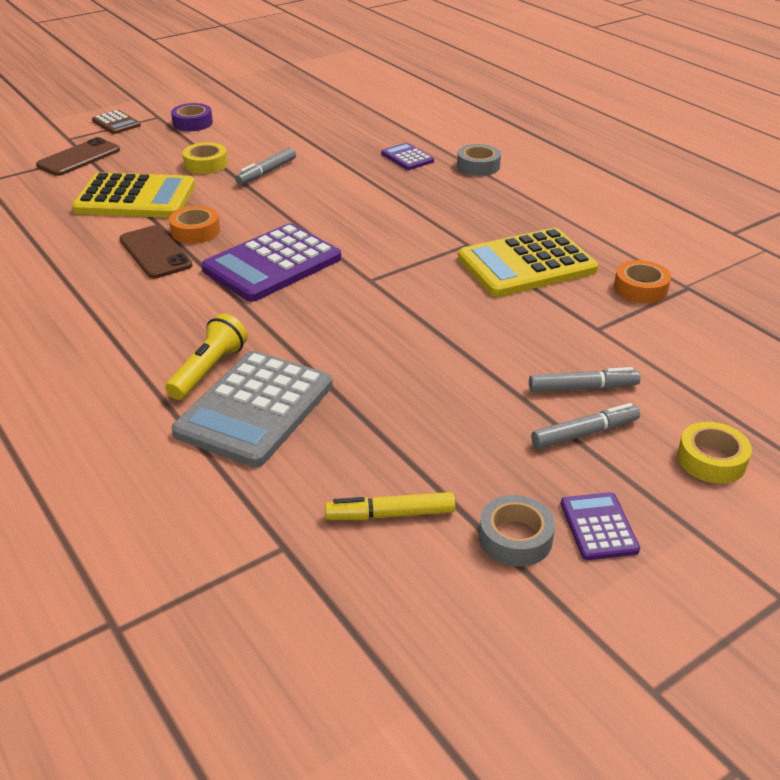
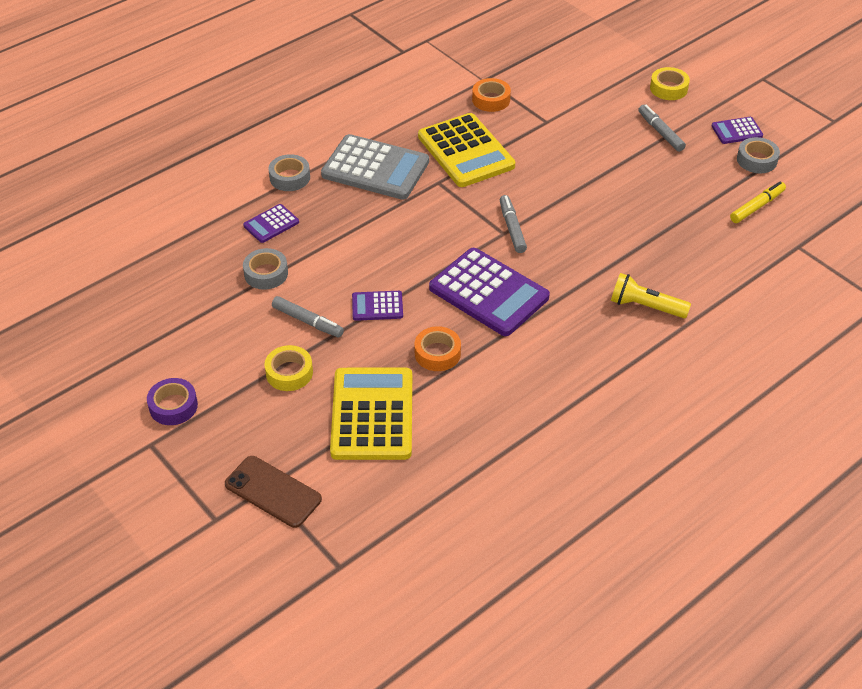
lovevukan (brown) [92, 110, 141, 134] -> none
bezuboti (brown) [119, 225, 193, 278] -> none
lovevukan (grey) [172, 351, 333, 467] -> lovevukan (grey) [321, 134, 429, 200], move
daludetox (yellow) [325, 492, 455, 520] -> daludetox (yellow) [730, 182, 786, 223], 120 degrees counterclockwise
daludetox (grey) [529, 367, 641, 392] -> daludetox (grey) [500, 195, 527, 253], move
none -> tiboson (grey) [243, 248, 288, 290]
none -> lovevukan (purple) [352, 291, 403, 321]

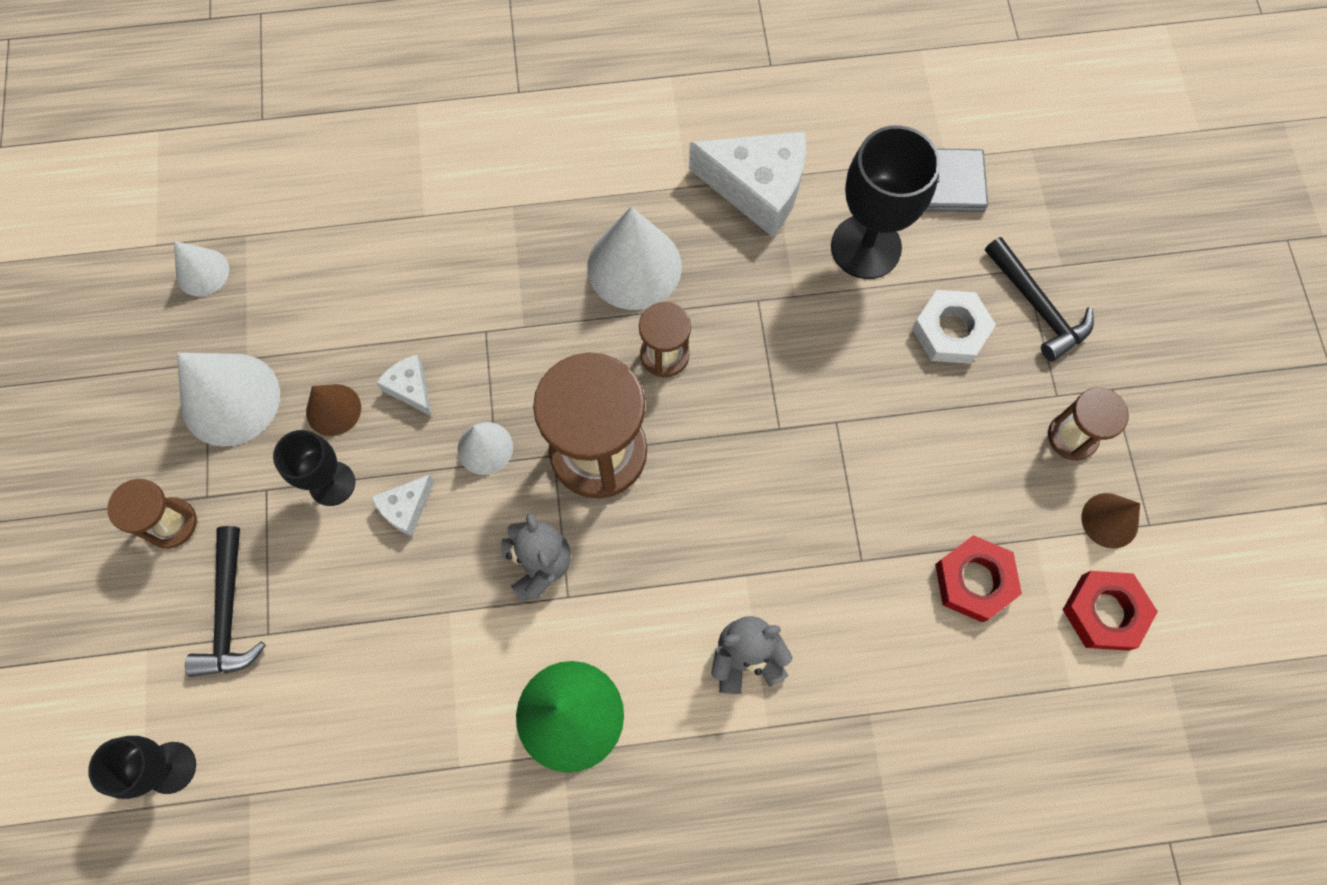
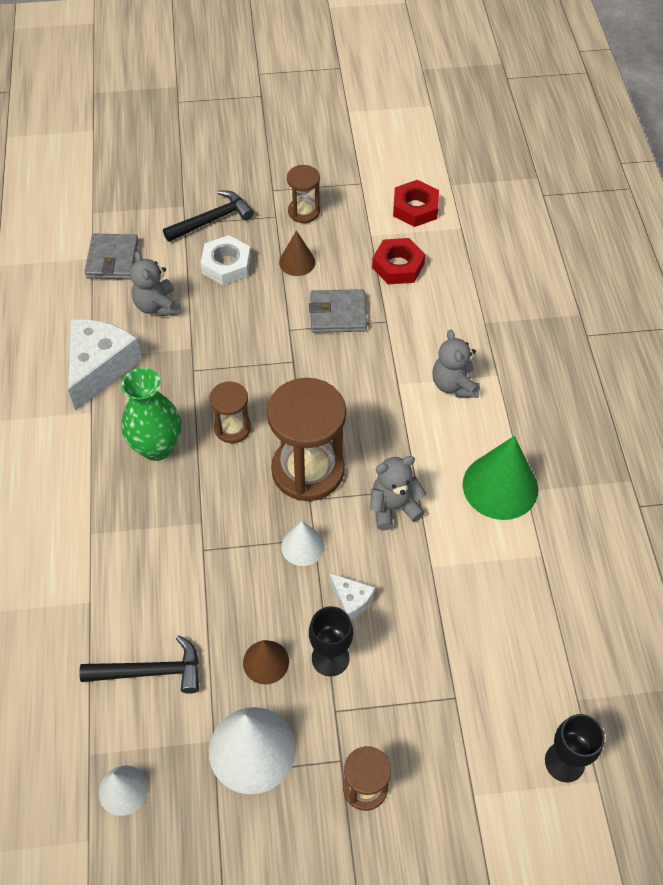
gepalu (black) [185, 526, 266, 677] -> gepalu (black) [79, 635, 199, 694], move
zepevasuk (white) [376, 355, 432, 416] -> none
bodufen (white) [587, 207, 682, 310] -> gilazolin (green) [121, 368, 181, 461]
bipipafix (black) [831, 125, 940, 279] -> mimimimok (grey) [130, 251, 181, 317]
bodufen (brown) [1081, 493, 1140, 549] -> bodufen (brown) [279, 230, 316, 276], move
none -> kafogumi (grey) [309, 289, 367, 333]

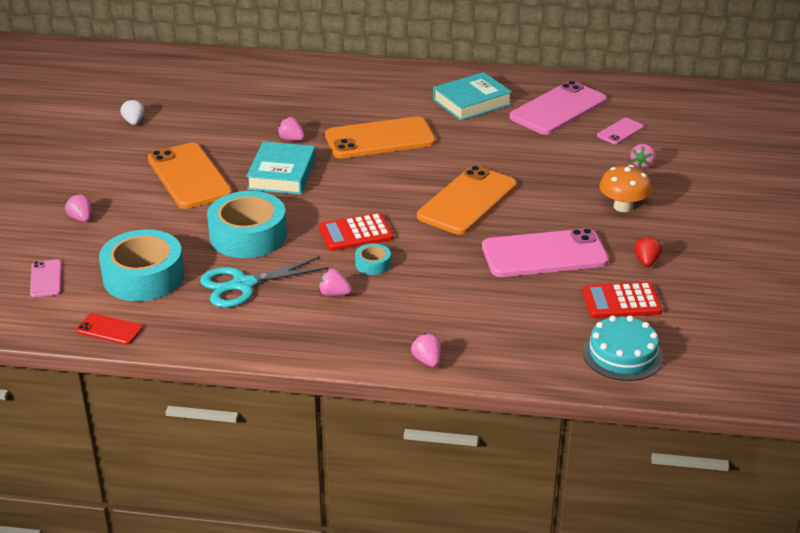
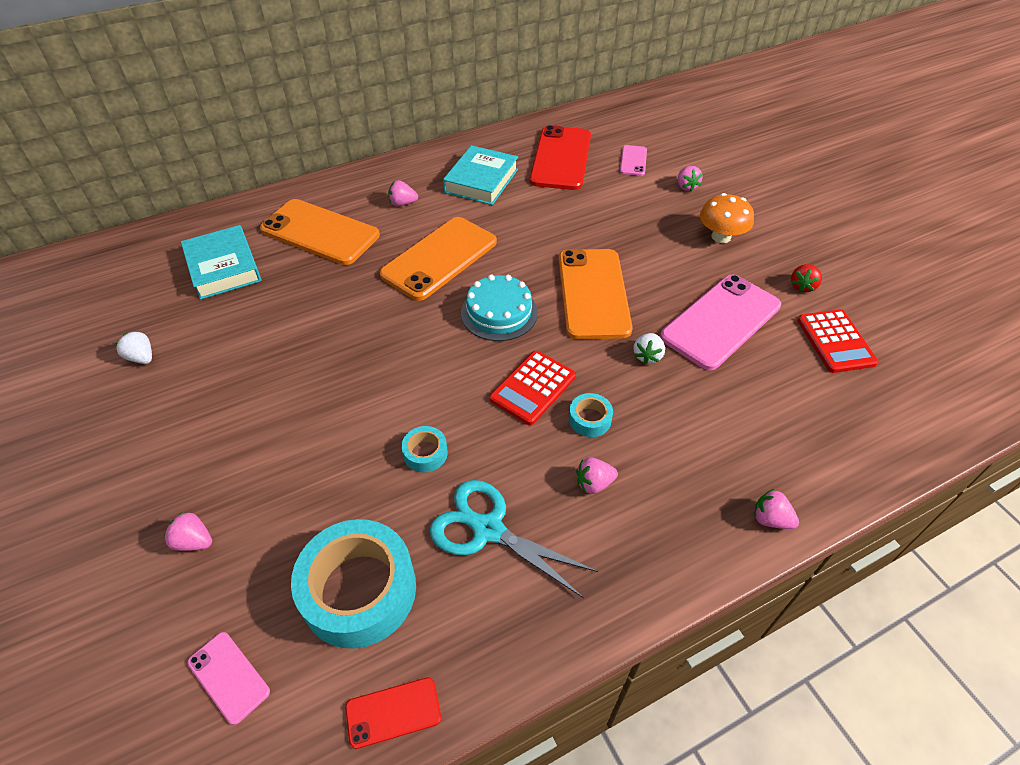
bezuboti (orange) [148, 143, 232, 209] -> bezuboti (orange) [260, 199, 380, 265], move
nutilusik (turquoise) [200, 256, 328, 308] -> nutilusik (turquoise) [430, 480, 598, 598], 90 degrees clockwise
tiboson (turquoise) [207, 191, 287, 258] -> tiboson (turquoise) [401, 426, 448, 472], x0.45
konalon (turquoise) [246, 142, 316, 195] -> konalon (turquoise) [181, 225, 262, 300], move
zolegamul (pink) [278, 117, 305, 141] -> zolegamul (pink) [388, 180, 418, 206], move
bezuboti (pink) [509, 81, 607, 135] -> bezuboti (red) [530, 125, 591, 190]
lovevukan (red) [582, 282, 662, 318] -> lovevukan (red) [797, 309, 878, 373], 60 degrees counterclockwise
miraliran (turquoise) [583, 316, 663, 381] -> miraliran (turquoise) [461, 274, 538, 341], move
zolegamul (red) [634, 236, 662, 267] -> zolegamul (red) [791, 264, 822, 292], 120 degrees counterclockwise
none -> zolegamul (white) [633, 333, 665, 364]

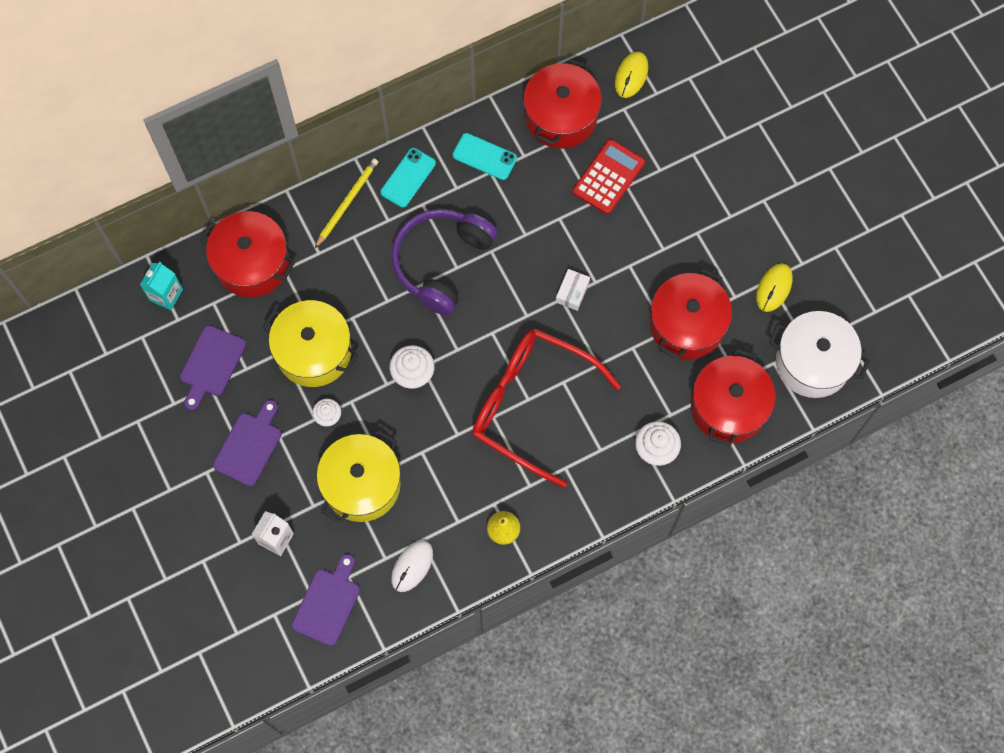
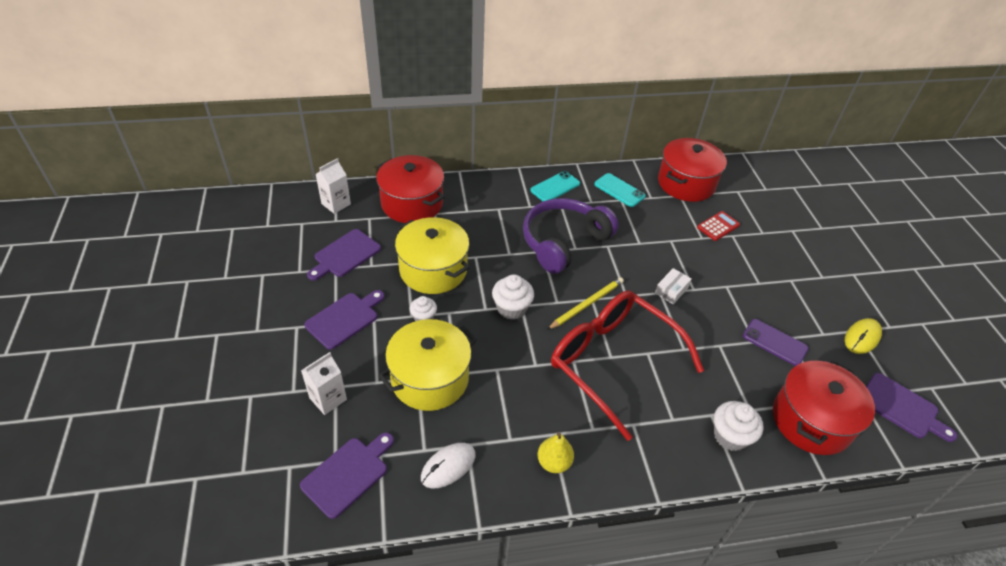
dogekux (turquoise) [140, 262, 183, 310] -> dogekux (white) [315, 158, 351, 214]
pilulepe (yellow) [315, 158, 378, 248] -> pilulepe (yellow) [547, 277, 624, 330], move
lovevukan (red) [573, 139, 645, 214] -> lovevukan (red) [697, 211, 740, 241], x0.66
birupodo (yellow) [615, 51, 648, 98] -> none
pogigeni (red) [650, 268, 732, 360] -> bezuboti (purple) [743, 319, 809, 366]
pogigeni (white) [769, 311, 870, 398] -> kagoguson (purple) [866, 373, 957, 442]

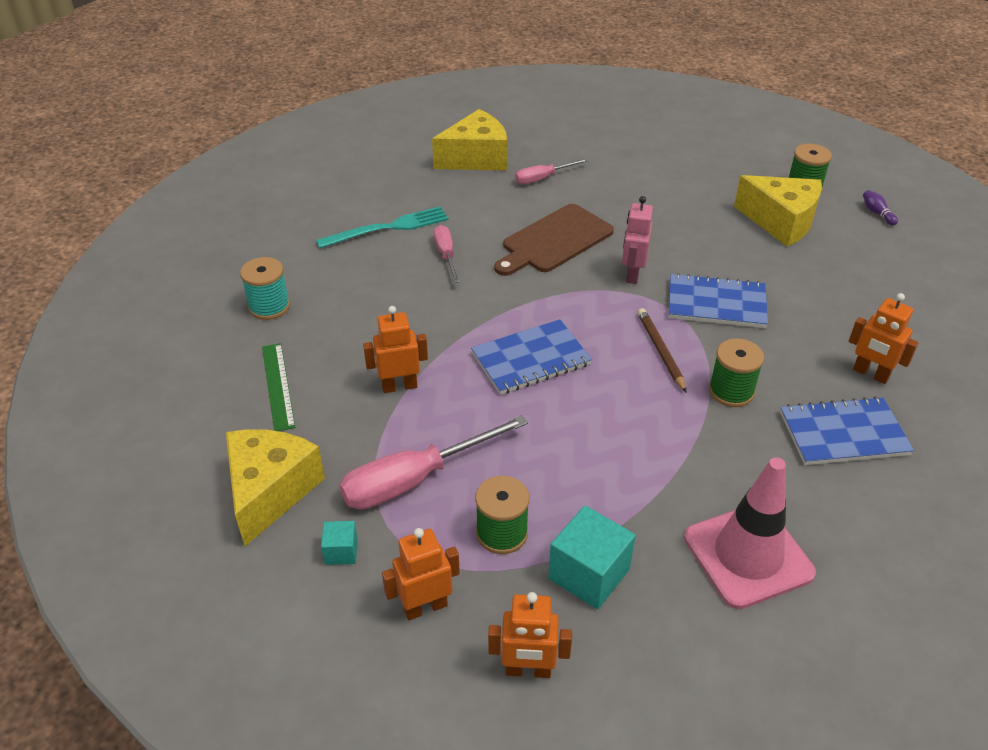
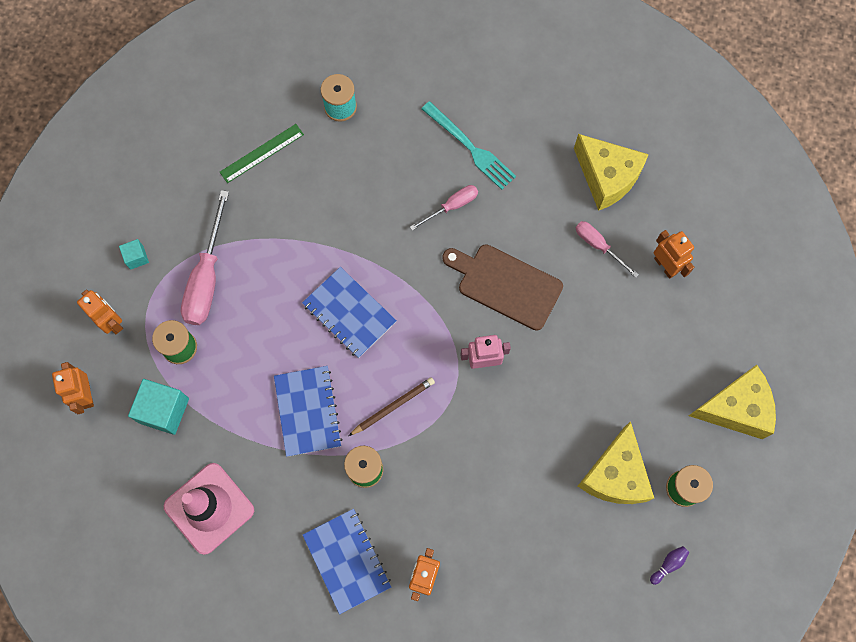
zepevasuk (yellow) [226, 429, 325, 546] -> zepevasuk (yellow) [689, 365, 776, 439], move
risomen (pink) [340, 415, 528, 509] -> risomen (pink) [181, 190, 229, 325], 120 degrees counterclockwise
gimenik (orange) [363, 306, 428, 393] -> gimenik (orange) [654, 230, 694, 279], move
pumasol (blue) [669, 273, 768, 328] -> pumasol (blue) [274, 366, 343, 457], move

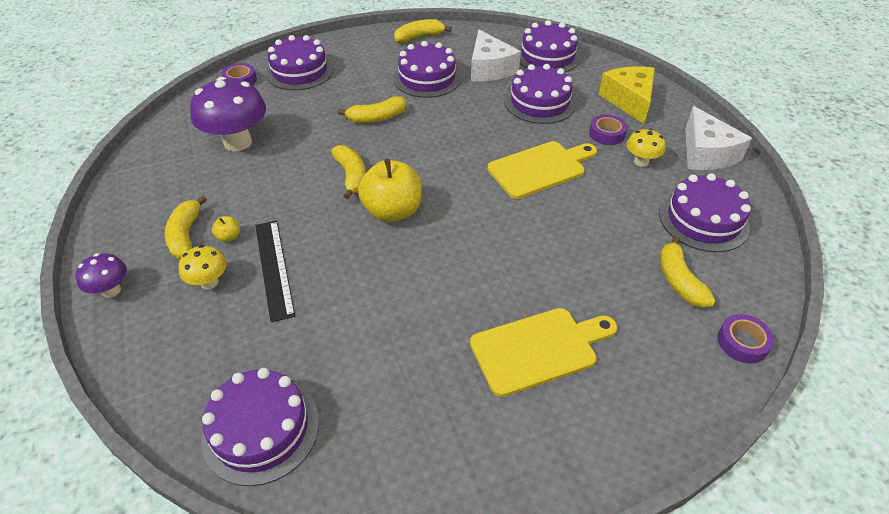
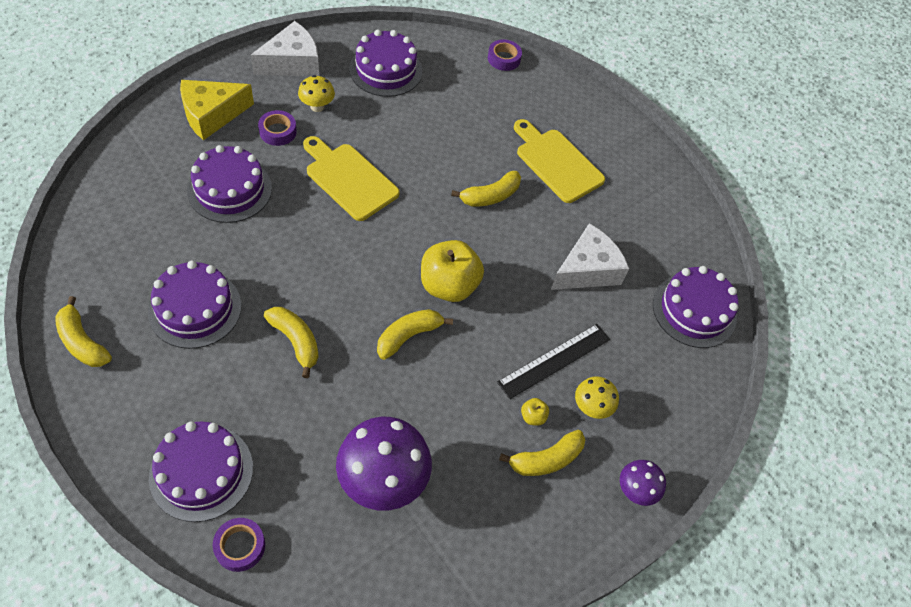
zepevasuk (white) [471, 30, 521, 81] -> zepevasuk (white) [551, 223, 629, 290], move
miraliran (purple) [517, 20, 581, 72] -> none
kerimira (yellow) [660, 236, 715, 308] -> kerimira (yellow) [451, 171, 521, 207], move

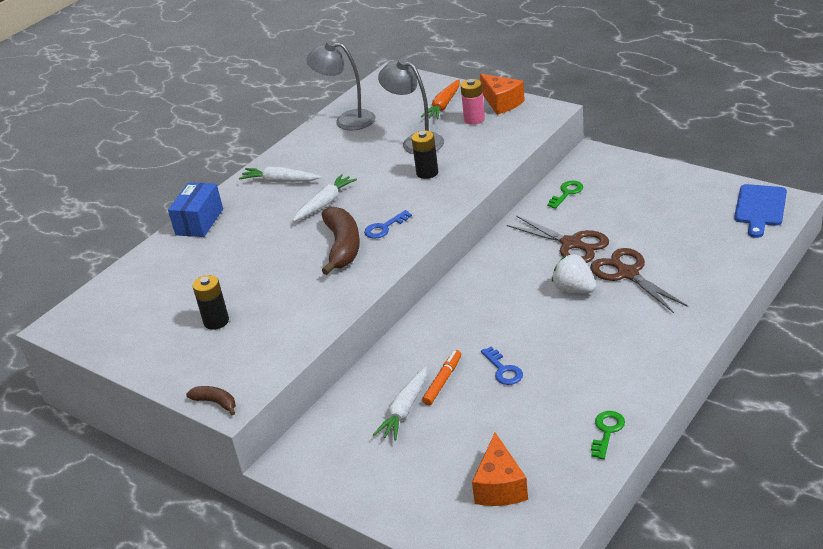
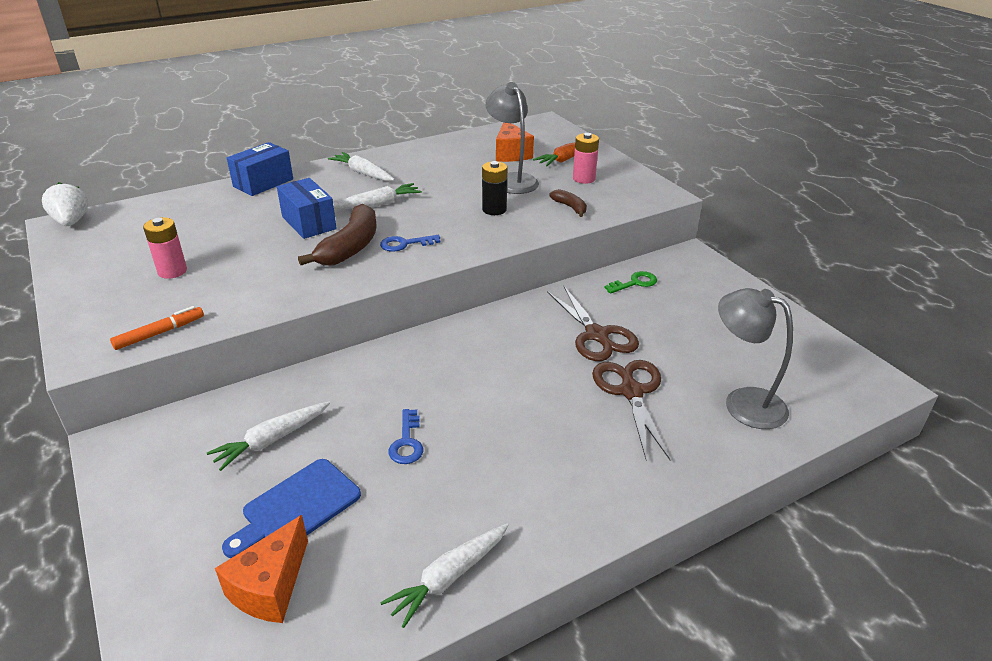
kerimira (brown) [186, 386, 236, 415] -> kerimira (brown) [549, 189, 587, 217], move
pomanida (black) [193, 275, 229, 330] -> pomanida (pink) [143, 217, 187, 279]
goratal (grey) [306, 41, 376, 131] -> goratal (grey) [718, 288, 793, 429], move
daludetox (orange) [422, 350, 461, 405] -> daludetox (orange) [110, 306, 204, 350], move
zepevasuk (orange) [480, 74, 525, 115] -> zepevasuk (orange) [496, 122, 534, 162], move
zolegamul (white) [552, 254, 597, 293] -> zolegamul (white) [42, 182, 88, 226], move
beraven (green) [591, 411, 625, 459] -> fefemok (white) [380, 523, 509, 628]
kagoguson (blue) [734, 184, 787, 238] -> kagoguson (blue) [222, 459, 361, 558], move
none -> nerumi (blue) [277, 178, 337, 239]

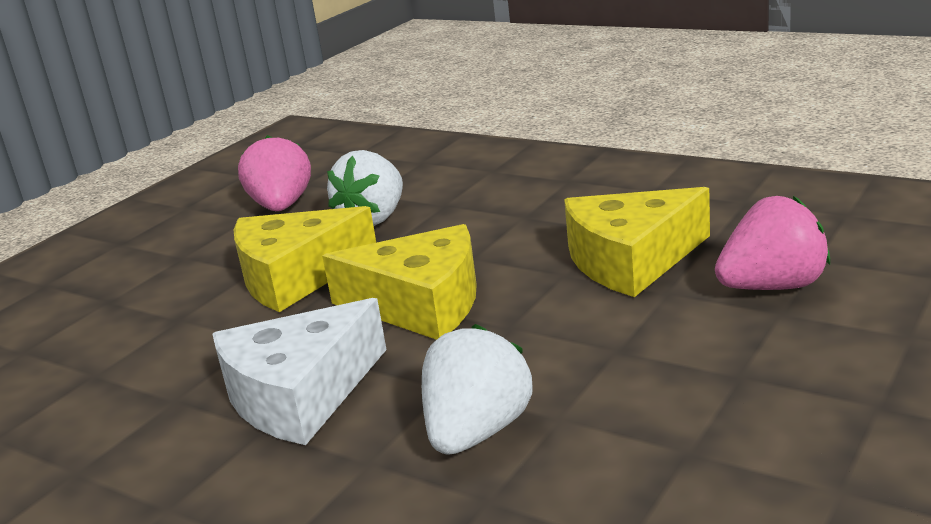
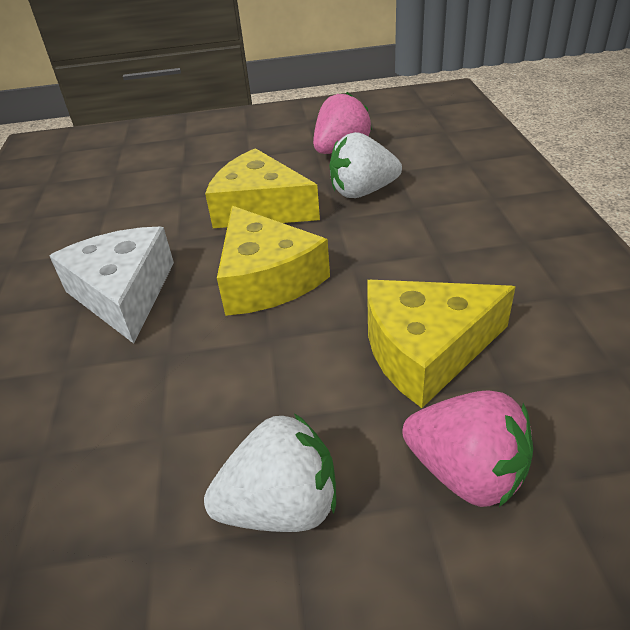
zepevasuk (white) [212, 298, 387, 445] -> zepevasuk (white) [50, 227, 174, 344], 60 degrees clockwise
zolegamul (white) [422, 324, 532, 455] -> zolegamul (white) [204, 413, 336, 532], move
zepevasuk (yellow) [564, 187, 710, 297] -> zepevasuk (yellow) [367, 280, 516, 408], 45 degrees counterclockwise

